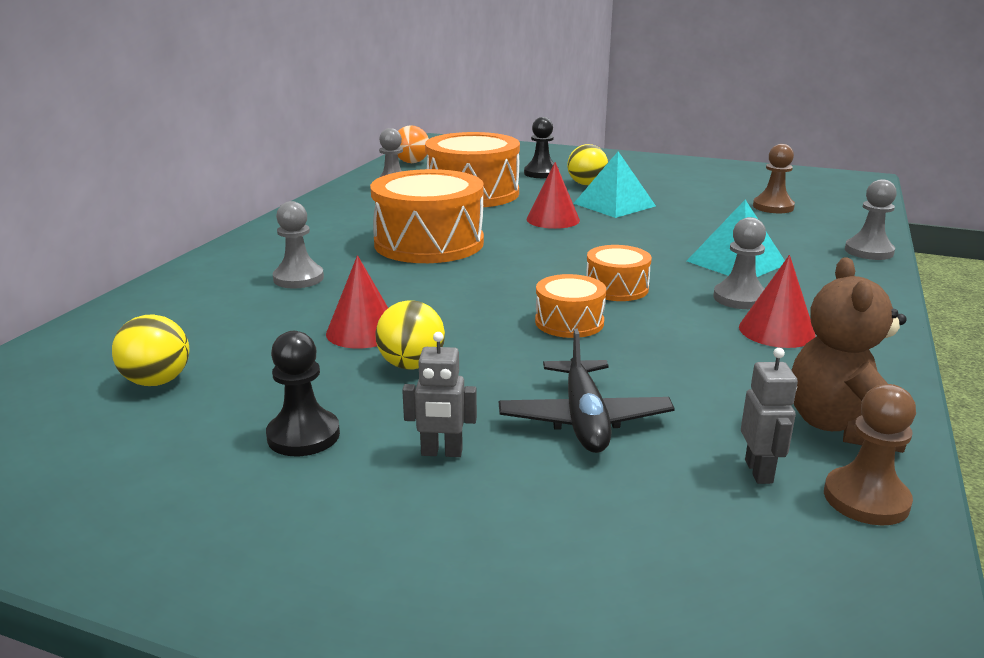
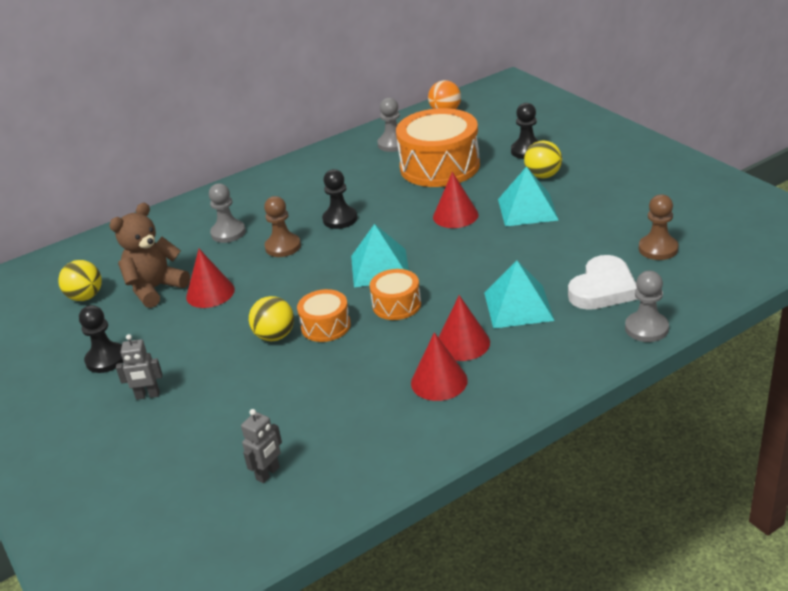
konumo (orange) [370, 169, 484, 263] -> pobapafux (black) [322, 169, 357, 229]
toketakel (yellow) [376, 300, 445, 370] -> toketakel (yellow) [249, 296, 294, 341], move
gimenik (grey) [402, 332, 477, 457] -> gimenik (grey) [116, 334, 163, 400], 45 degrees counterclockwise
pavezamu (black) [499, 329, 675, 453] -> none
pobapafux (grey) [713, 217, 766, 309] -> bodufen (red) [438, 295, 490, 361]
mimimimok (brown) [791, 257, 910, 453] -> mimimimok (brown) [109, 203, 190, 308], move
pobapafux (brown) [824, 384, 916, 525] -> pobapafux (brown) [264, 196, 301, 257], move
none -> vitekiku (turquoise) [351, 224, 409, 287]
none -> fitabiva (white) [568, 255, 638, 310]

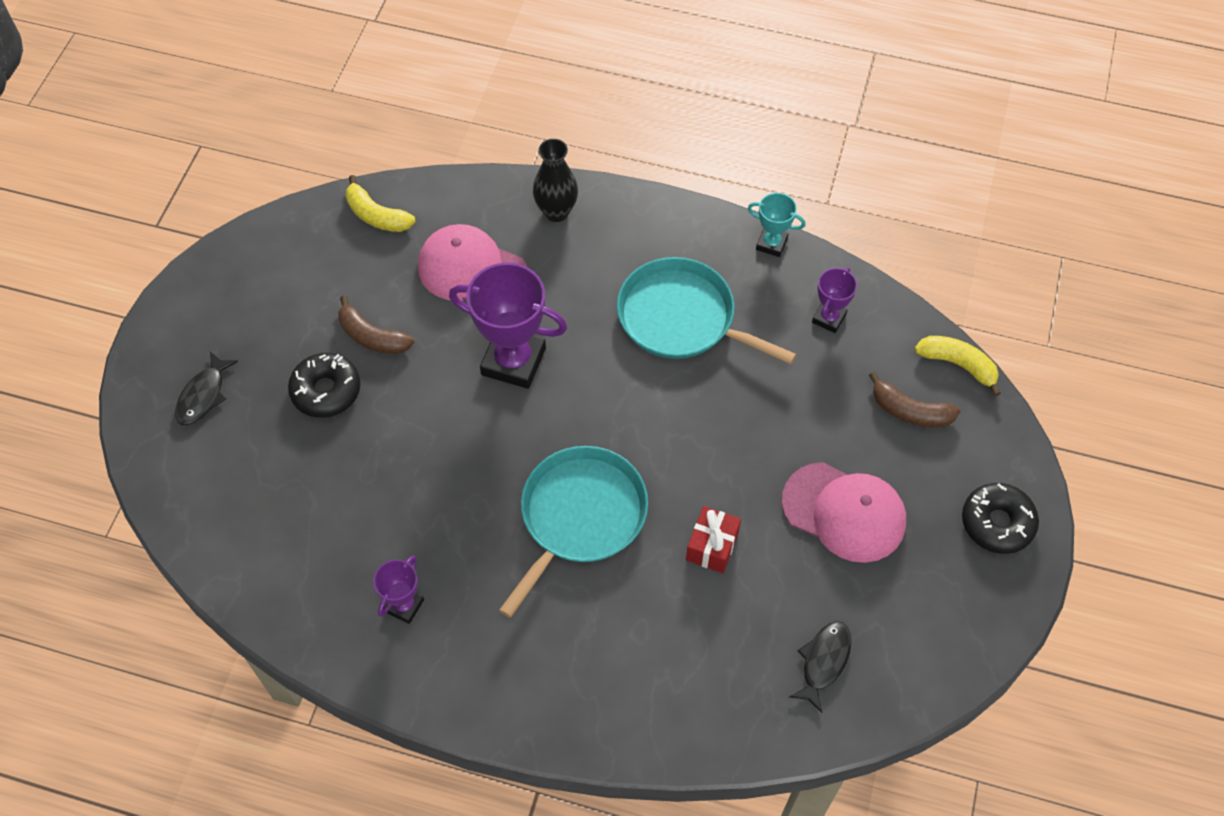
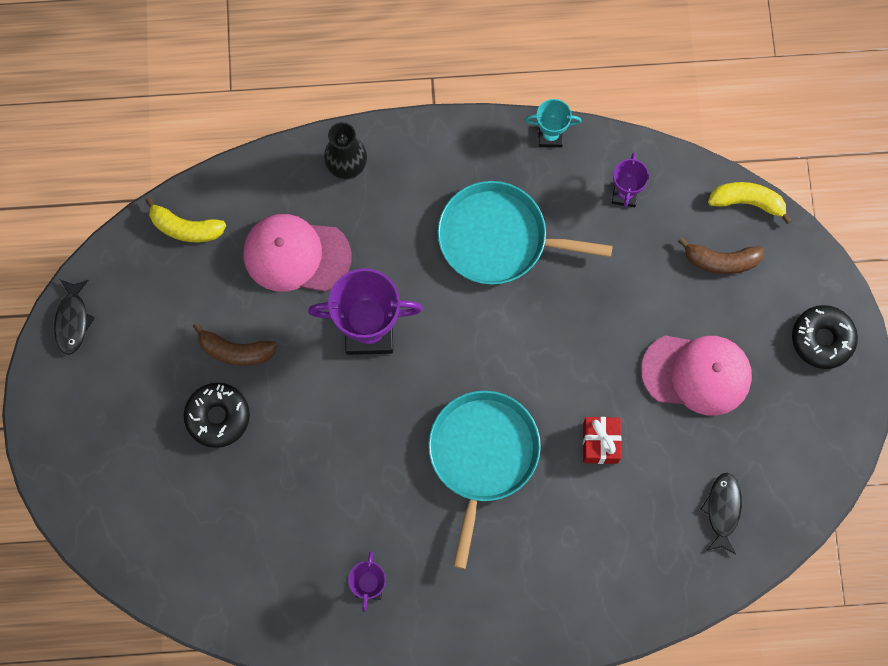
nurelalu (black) [175, 351, 238, 426] -> nurelalu (black) [54, 279, 95, 355], move

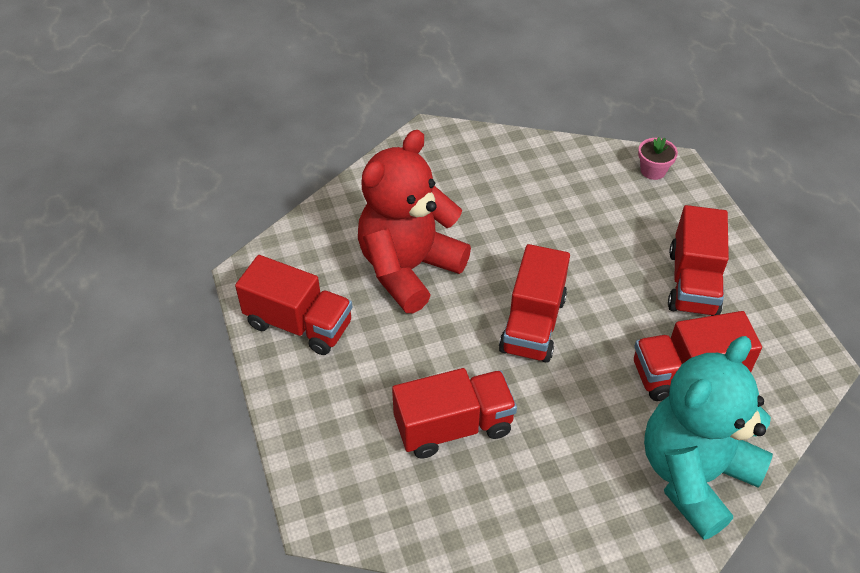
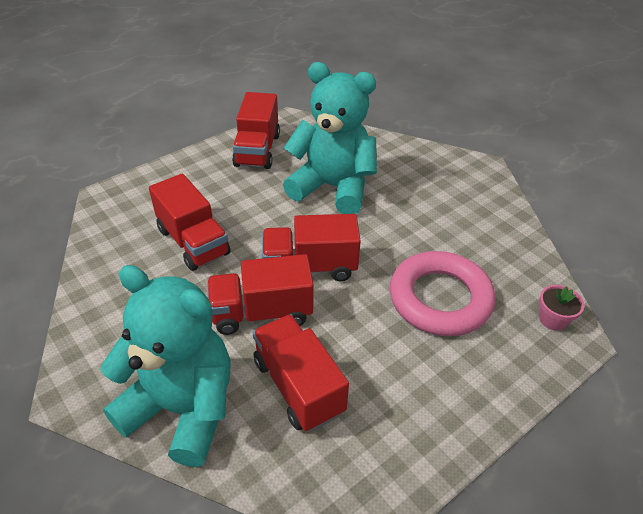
mimimimok (red) [358, 130, 471, 313] -> mimimimok (turquoise) [283, 62, 377, 214]
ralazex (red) [668, 205, 729, 316] -> ralazex (red) [207, 254, 314, 335], move
none -> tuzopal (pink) [390, 251, 496, 336]

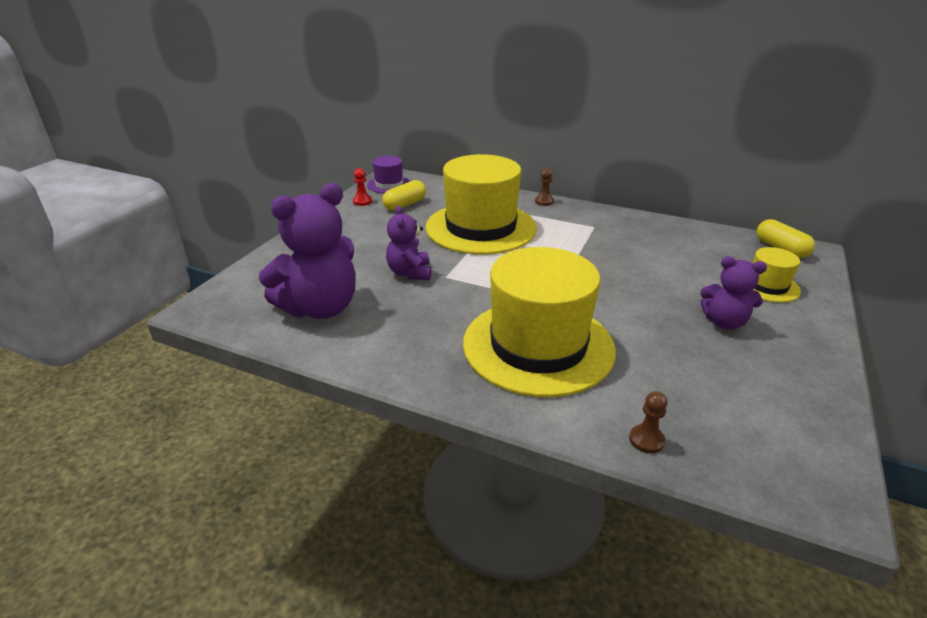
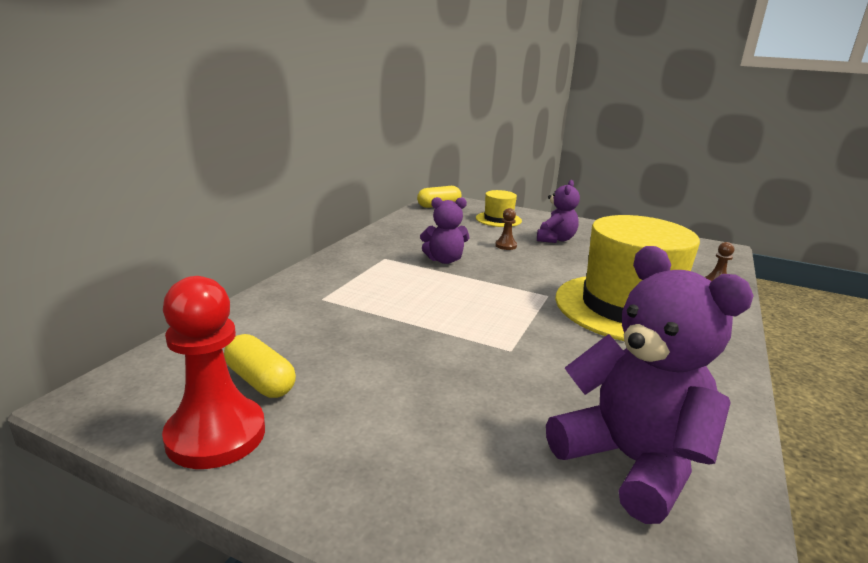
pobapafux (red) [353, 168, 372, 206] -> pobapafux (red) [162, 276, 265, 469], x2.27
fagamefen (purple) [367, 156, 410, 193] -> none
mimimimok (purple) [386, 206, 431, 280] -> mimimimok (purple) [420, 197, 469, 264], move
fagamefen (yellow) [426, 154, 537, 255] -> none
pobapafux (brown) [535, 168, 554, 206] -> pobapafux (brown) [495, 208, 517, 250], move

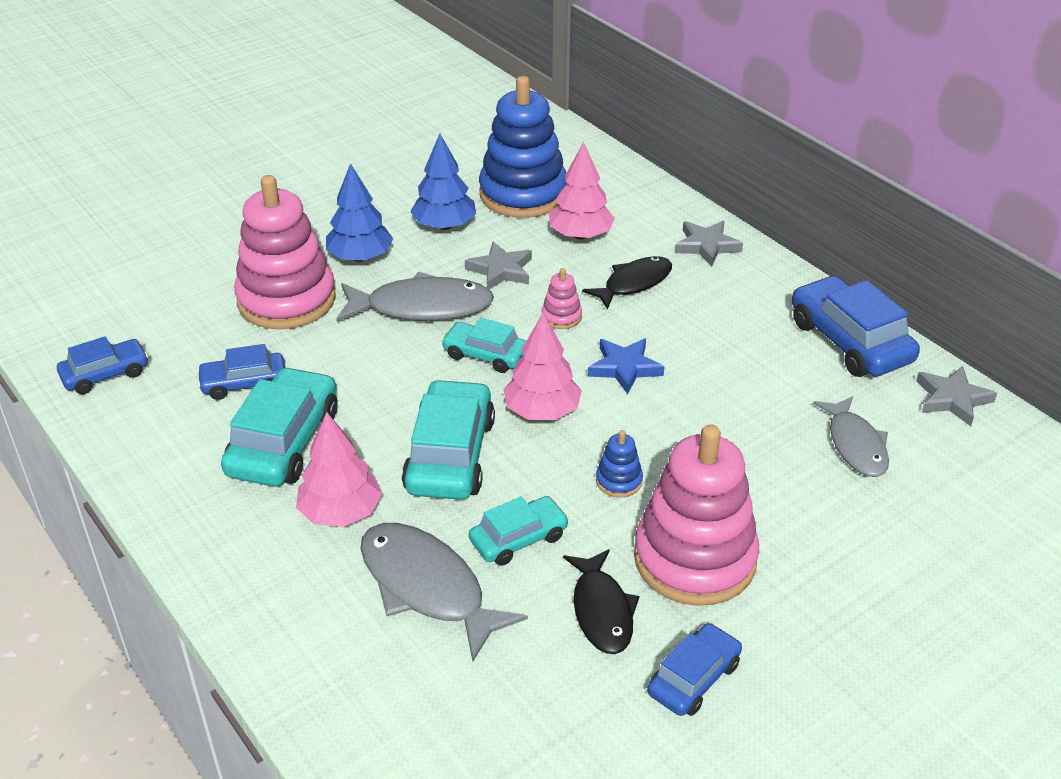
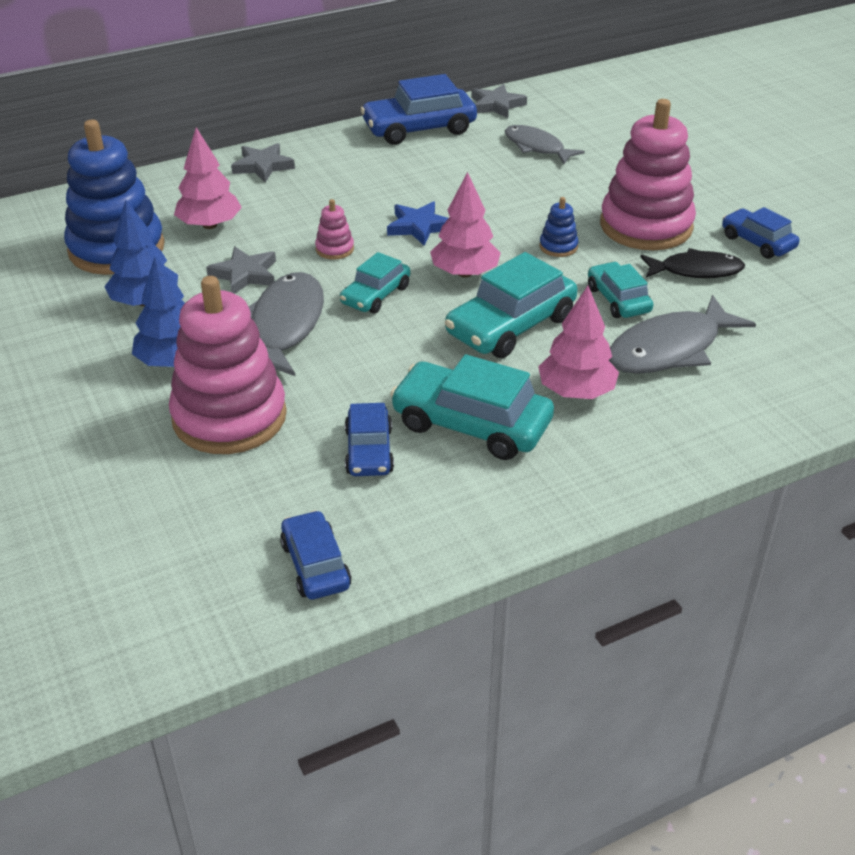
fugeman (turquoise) [402, 379, 495, 500] -> fugeman (turquoise) [445, 252, 577, 358], 60 degrees counterclockwise
nurelalu (black) [582, 256, 672, 310] -> none
nurelalu (grey) [813, 396, 889, 477] -> nurelalu (grey) [505, 125, 585, 164], 135 degrees counterclockwise

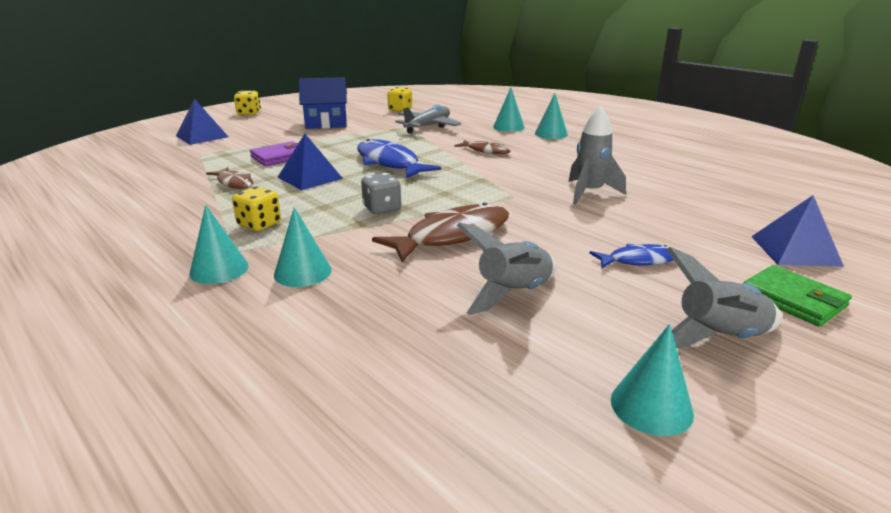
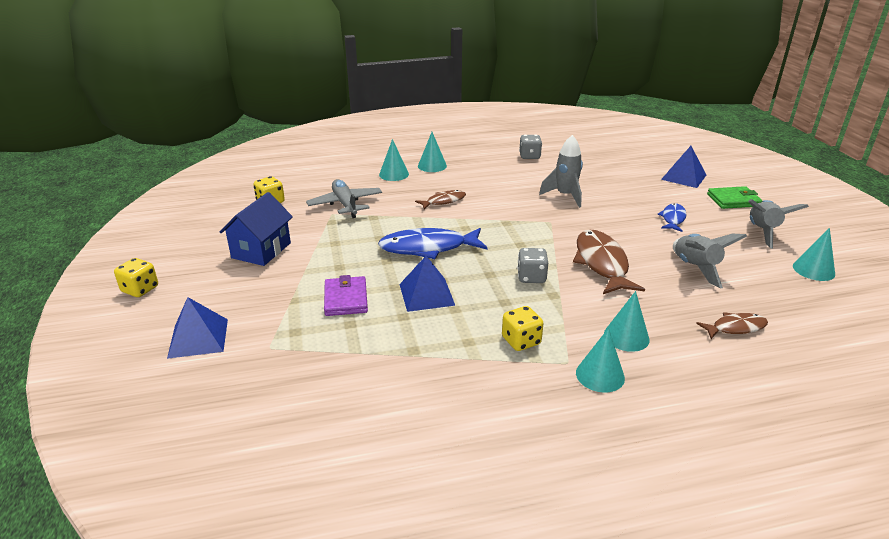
nurelalu (brown) [206, 167, 253, 189] -> nurelalu (brown) [696, 312, 768, 339], move
none -> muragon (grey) [519, 135, 542, 159]

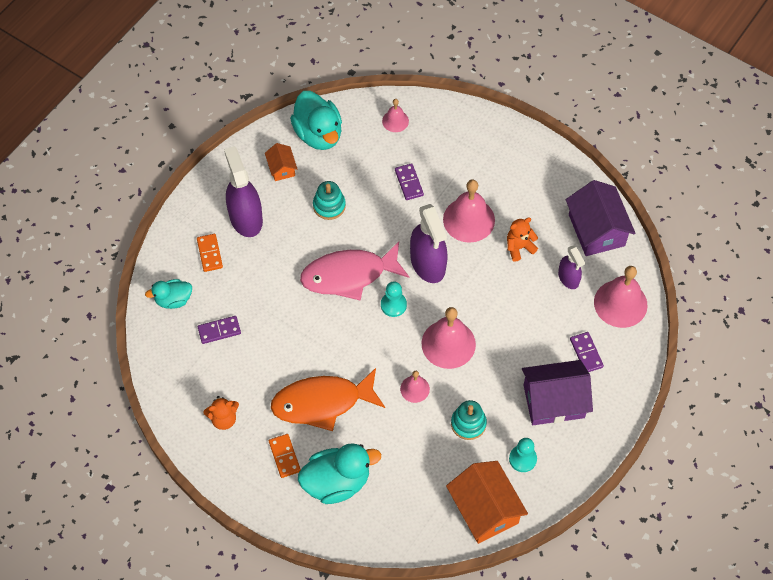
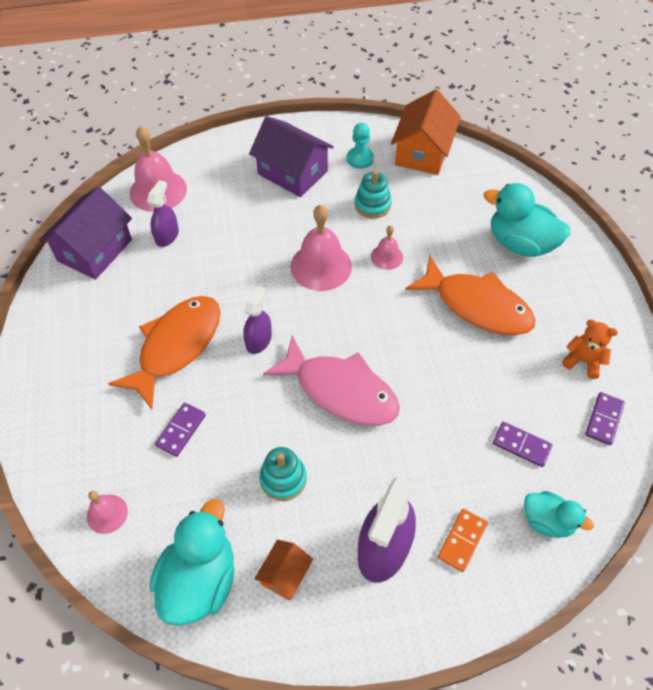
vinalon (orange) [269, 434, 301, 478] -> none
pobapafux (turquoise) [381, 281, 407, 317] -> none
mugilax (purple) [410, 204, 447, 283] -> mugilax (purple) [243, 286, 272, 354], x0.57
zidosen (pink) [443, 179, 495, 243] -> nurelalu (orange) [108, 296, 220, 410]
mimimimok (orange) [507, 217, 538, 262] -> none
vinalon (purple) [570, 332, 604, 372] -> vinalon (purple) [585, 392, 625, 445], move

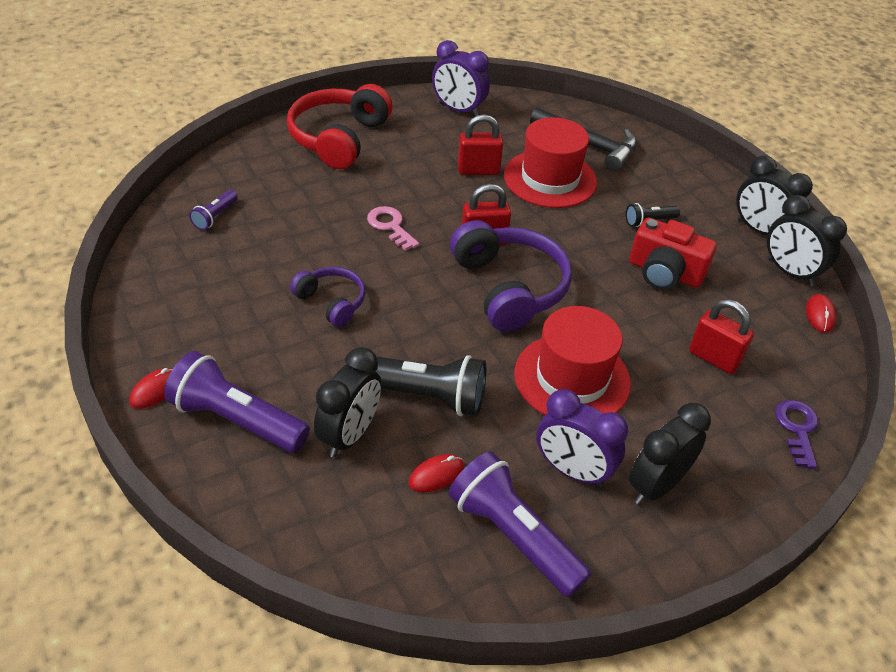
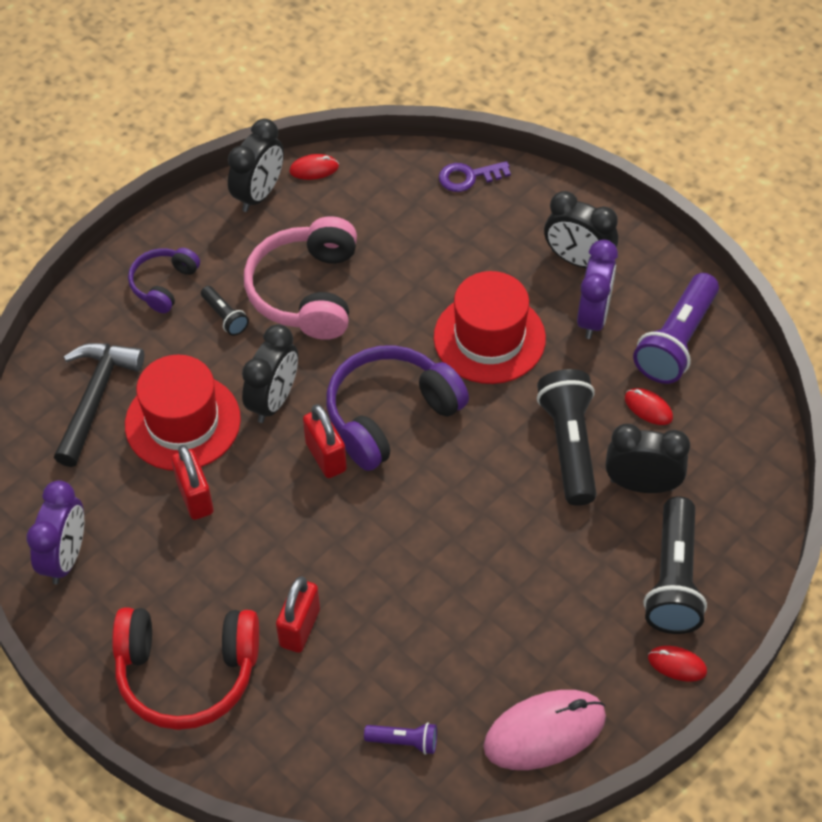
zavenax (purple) [164, 351, 310, 453] -> zavenax (black) [644, 496, 707, 634]
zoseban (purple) [290, 267, 366, 327] -> zoseban (purple) [128, 248, 200, 313], move
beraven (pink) [367, 206, 419, 251] -> none
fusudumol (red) [630, 218, 717, 290] -> zoseban (pink) [244, 216, 357, 340]
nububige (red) [689, 299, 754, 374] -> nububige (red) [276, 576, 320, 653], move
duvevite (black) [736, 156, 813, 235] -> duvevite (black) [242, 324, 298, 423], move
none -> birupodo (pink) [483, 690, 606, 770]

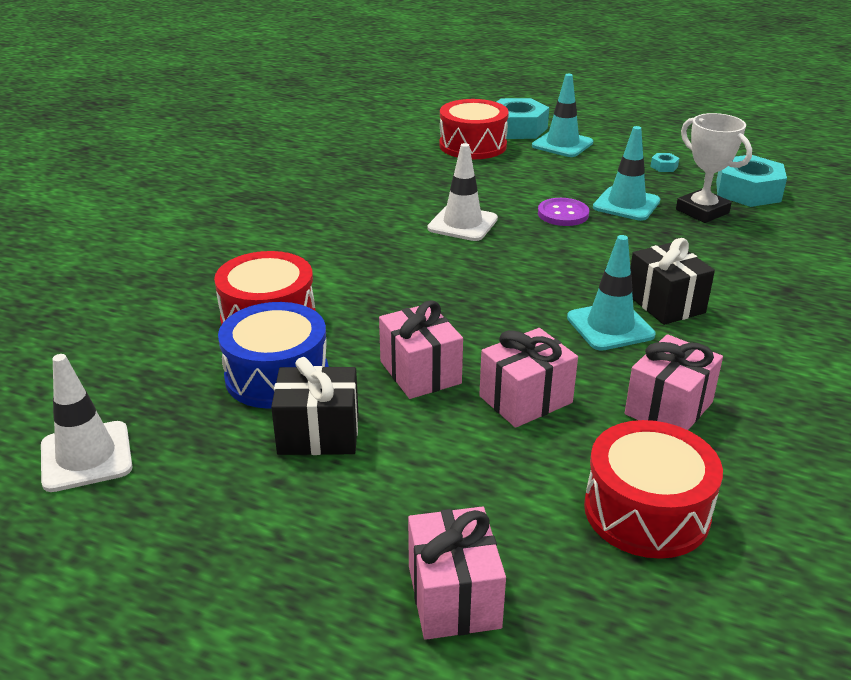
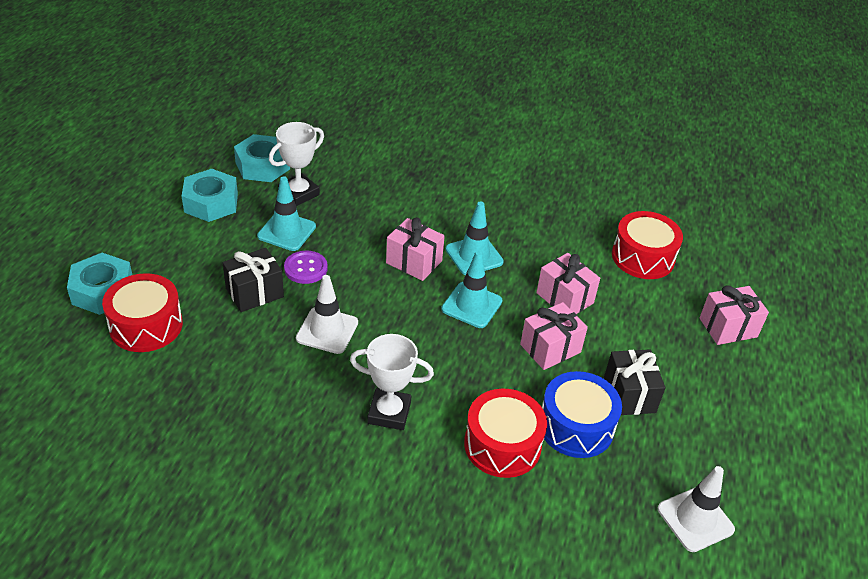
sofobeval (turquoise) [532, 74, 593, 157] -> sofobeval (turquoise) [441, 250, 502, 328], move
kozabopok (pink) [625, 334, 723, 430] -> kozabopok (pink) [386, 218, 445, 281], move
kozabopok (black) [630, 238, 715, 325] -> kozabopok (black) [223, 248, 284, 312], move
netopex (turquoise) [650, 153, 679, 172] -> netopex (turquoise) [182, 169, 238, 222], x2.42
none -> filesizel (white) [350, 334, 434, 430]

